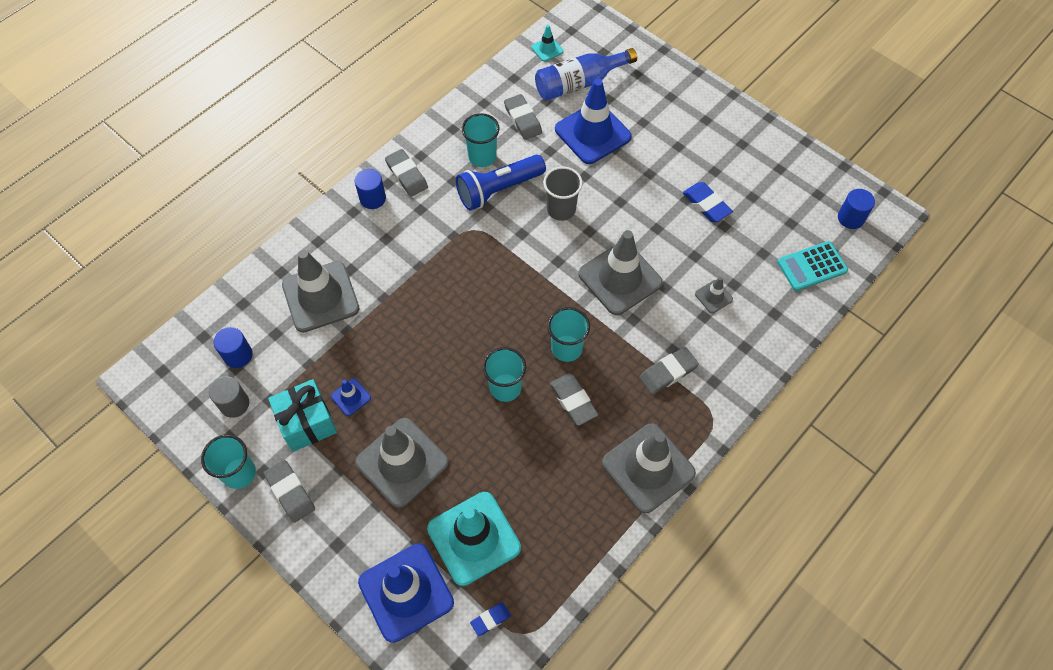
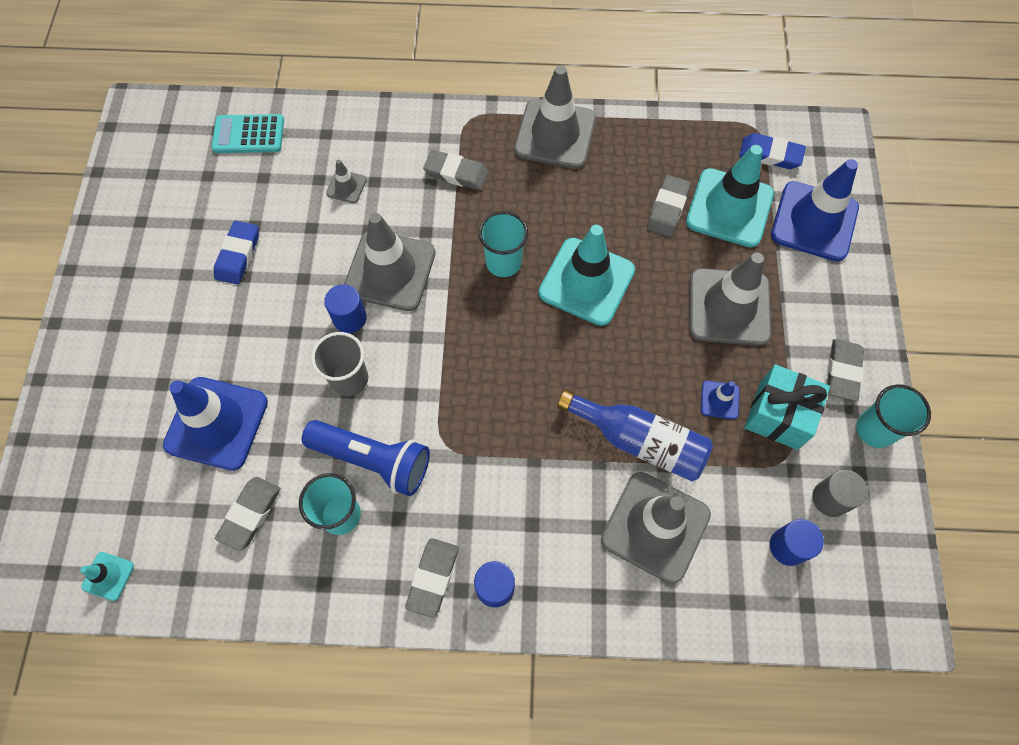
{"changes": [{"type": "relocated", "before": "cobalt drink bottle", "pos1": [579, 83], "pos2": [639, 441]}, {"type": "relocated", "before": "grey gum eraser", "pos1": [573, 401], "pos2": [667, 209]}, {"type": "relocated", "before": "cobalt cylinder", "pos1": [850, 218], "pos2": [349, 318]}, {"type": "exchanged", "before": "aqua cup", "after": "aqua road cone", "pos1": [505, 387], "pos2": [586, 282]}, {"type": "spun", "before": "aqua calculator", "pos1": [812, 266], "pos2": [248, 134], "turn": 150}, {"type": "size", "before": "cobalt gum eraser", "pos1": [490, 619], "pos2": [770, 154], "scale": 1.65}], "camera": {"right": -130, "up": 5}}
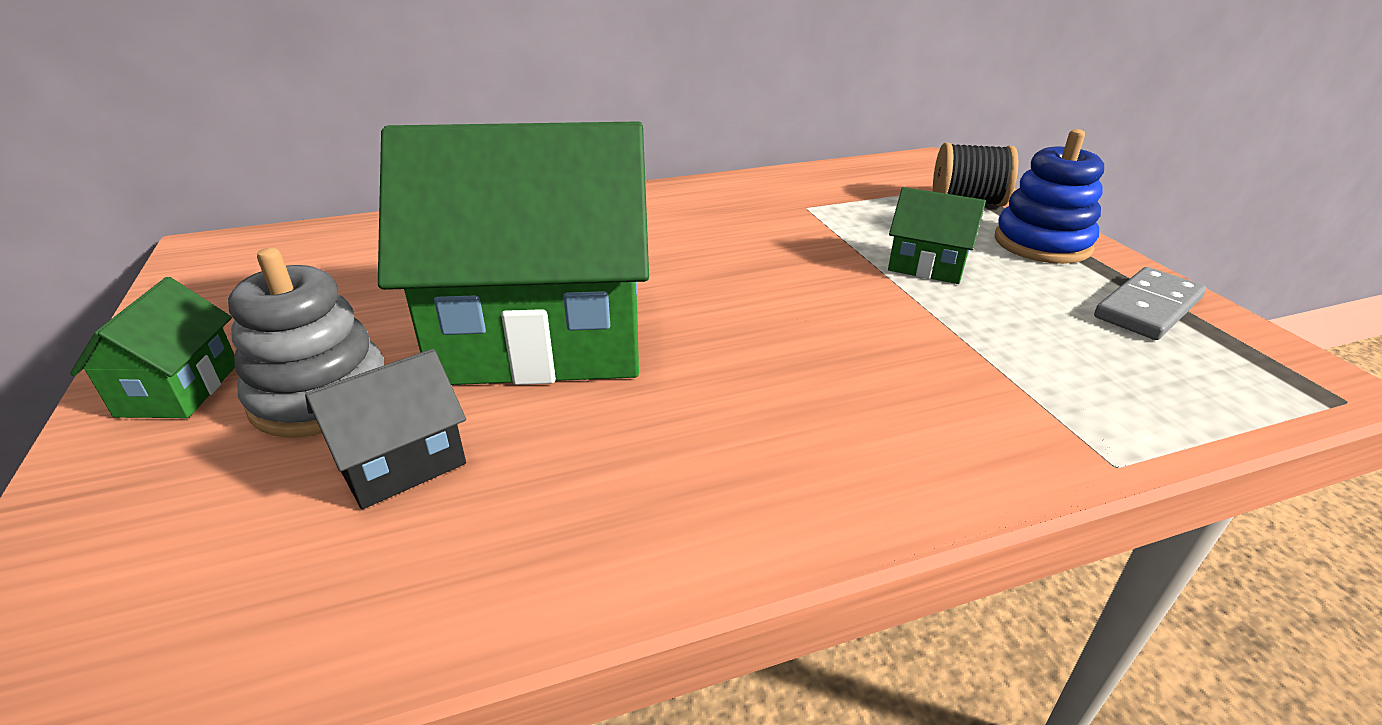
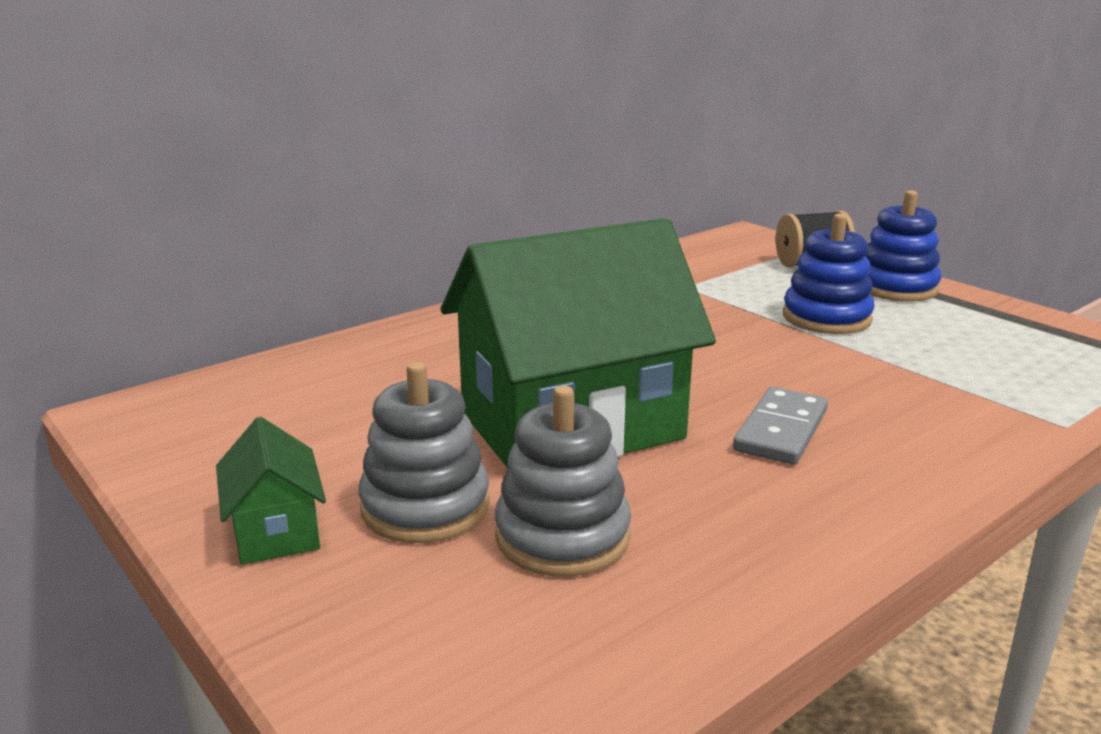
{"changes": [{"type": "relocated", "before": "grey domino", "pos1": [1148, 308], "pos2": [781, 430]}, {"type": "exchanged", "before": "black house", "after": "grey ring stacker", "pos1": [401, 463], "pos2": [562, 536]}, {"type": "exchanged", "before": "emerald house", "after": "cobalt ring stacker", "pos1": [927, 266], "pos2": [826, 318]}], "camera": {"right": -20, "up": -10}}
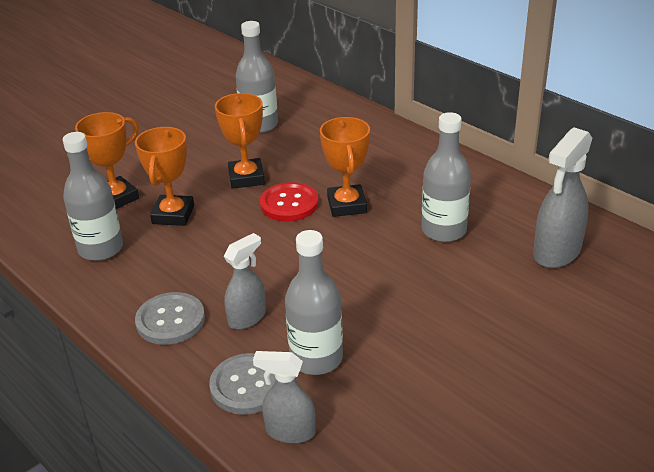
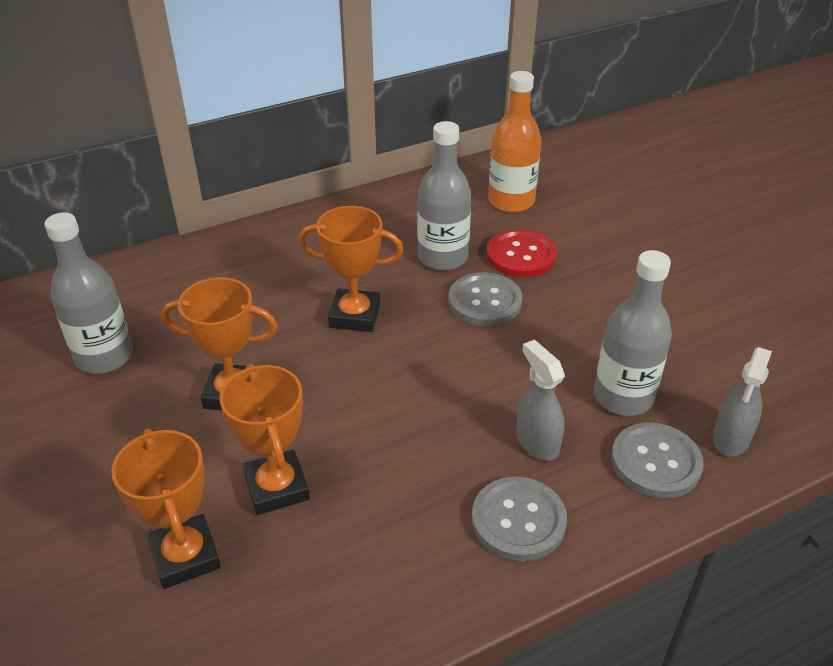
{"changes": [{"type": "missing", "before": "grey drink bottle", "pos1": [101, 249]}, {"type": "appeared", "after": "grey sewing button", "pos2": [485, 301]}, {"type": "relocated", "before": "red sewing button", "pos1": [289, 204], "pos2": [521, 255]}, {"type": "exchanged", "before": "grey spray cleaner", "after": "orange-coloured drink bottle", "pos1": [556, 252], "pos2": [511, 201]}, {"type": "spun", "before": "orange-coloured trophy", "pos1": [173, 215], "pos2": [276, 487], "turn": 45}], "camera": {"right": -75, "up": 5}}
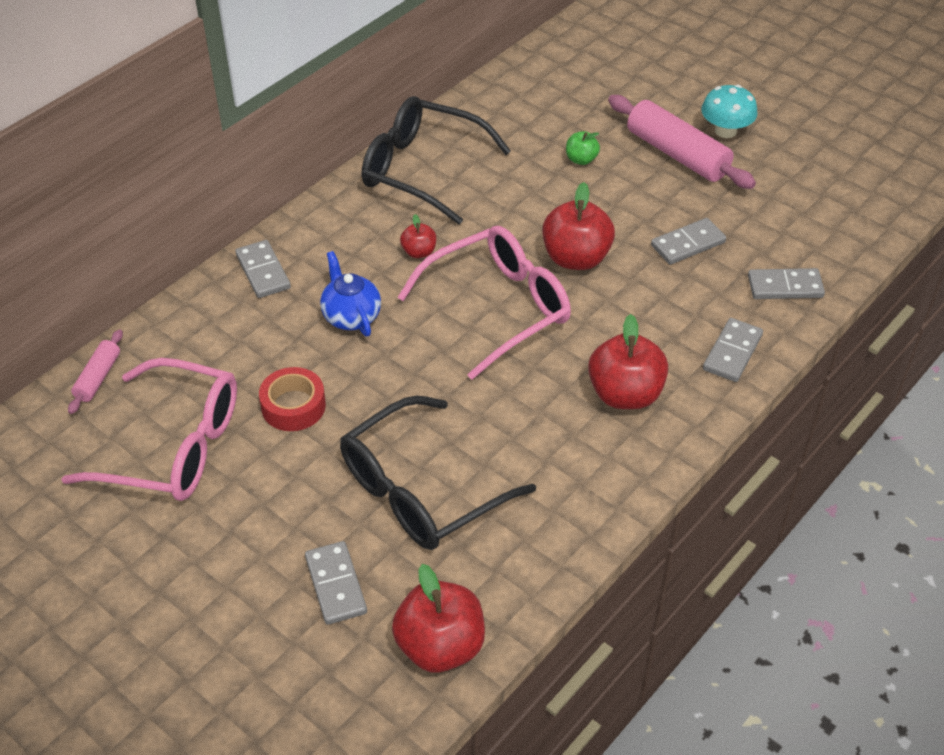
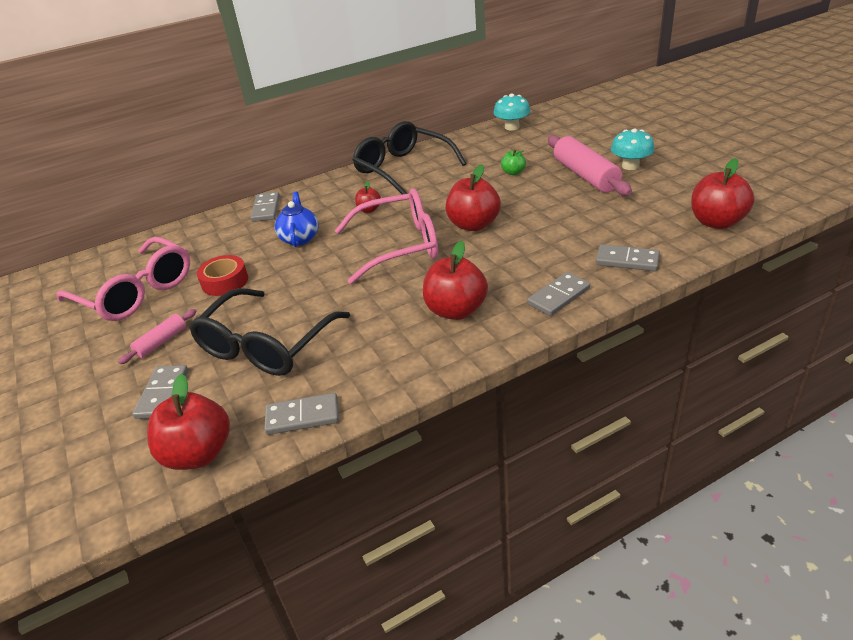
{"changes": [{"type": "appeared", "after": "aqua fungus", "pos2": [512, 127]}, {"type": "appeared", "after": "red apple", "pos2": [716, 222]}, {"type": "relocated", "before": "rose-pink pastry roller", "pos1": [98, 378], "pos2": [161, 342]}, {"type": "relocated", "before": "grey domino", "pos1": [688, 244], "pos2": [302, 416]}, {"type": "spun", "before": "black spectacles", "pos1": [421, 490], "pos2": [266, 345], "turn": -45}], "camera": {"right": 25, "up": -10}}
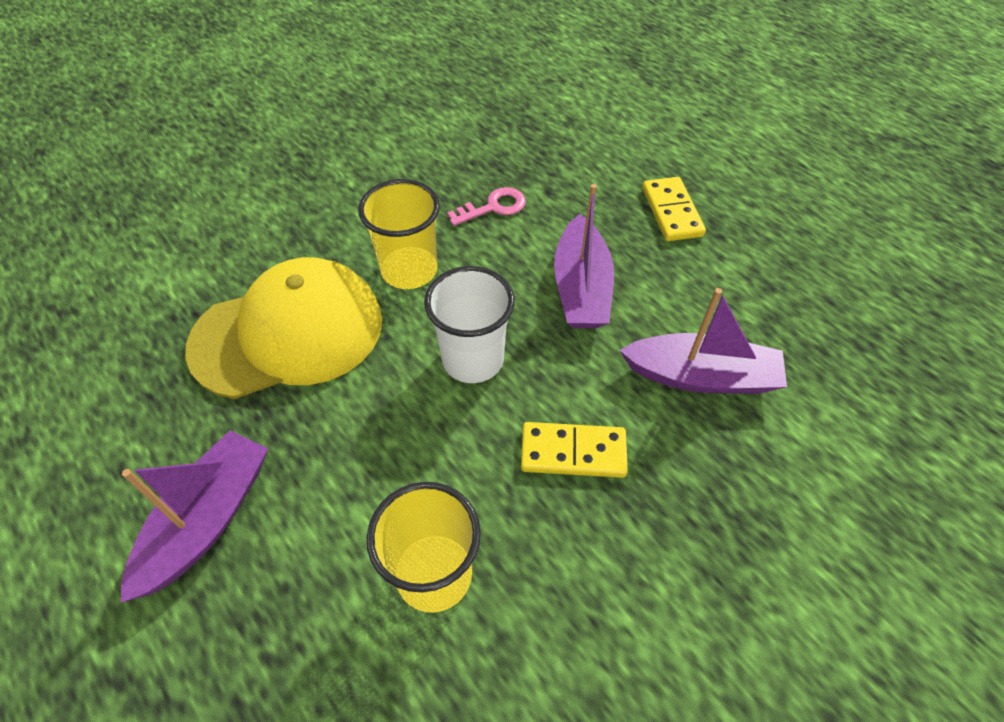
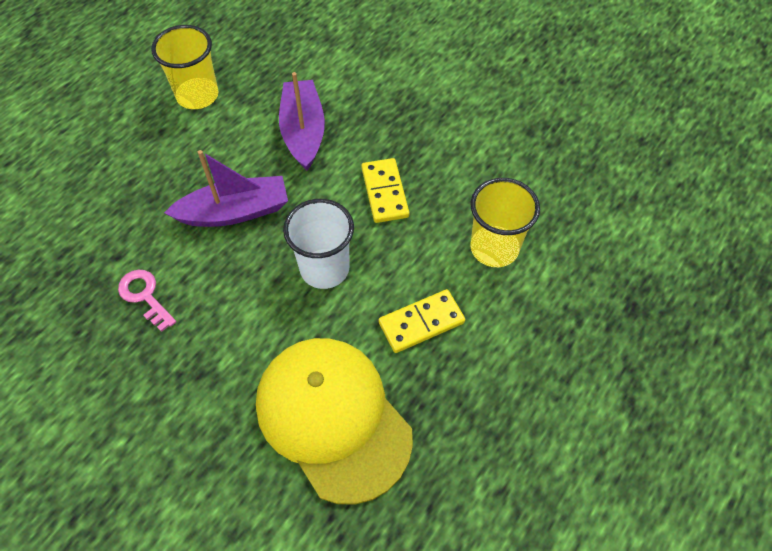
{"changes": [{"type": "missing", "before": "purple boat", "pos1": [207, 520]}, {"type": "relocated", "before": "yellow cup", "pos1": [409, 270], "pos2": [197, 95]}, {"type": "relocated", "before": "yellow domino", "pos1": [671, 212], "pos2": [421, 323]}], "camera": {"right": -105, "up": 5}}
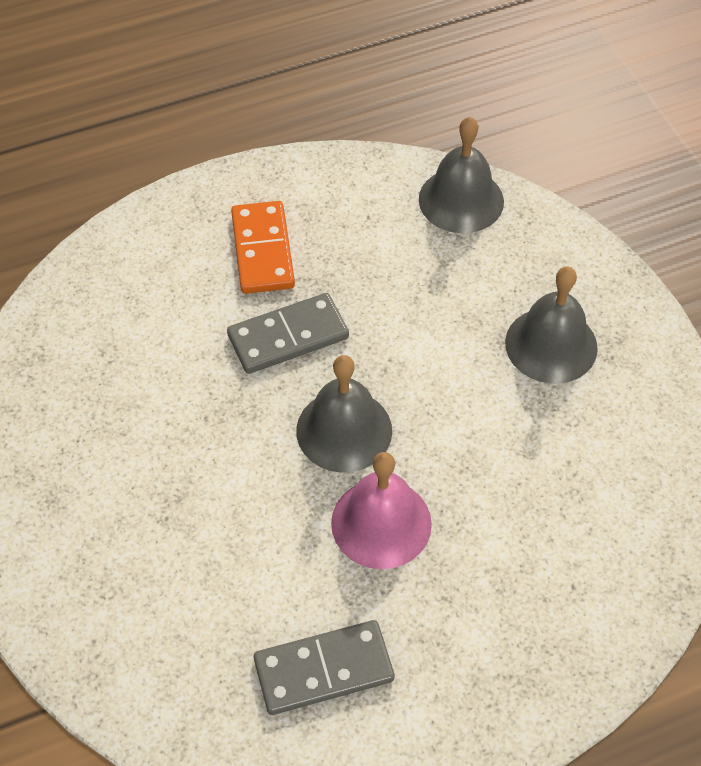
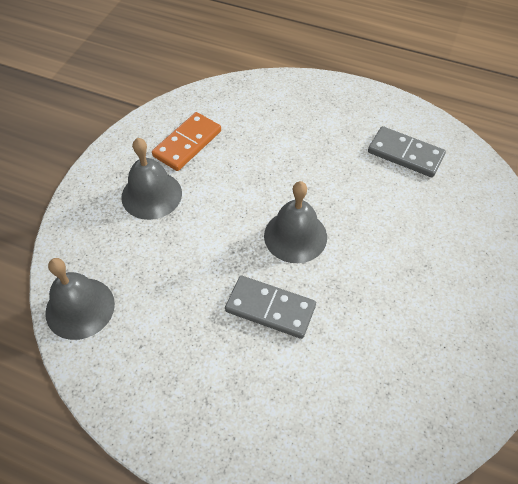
{"changes": [{"type": "missing", "before": "rose-pink bell", "pos1": [381, 523]}, {"type": "relocated", "before": "orange-coloured domino", "pos1": [263, 250], "pos2": [187, 143]}], "camera": {"right": -135, "up": 0}}
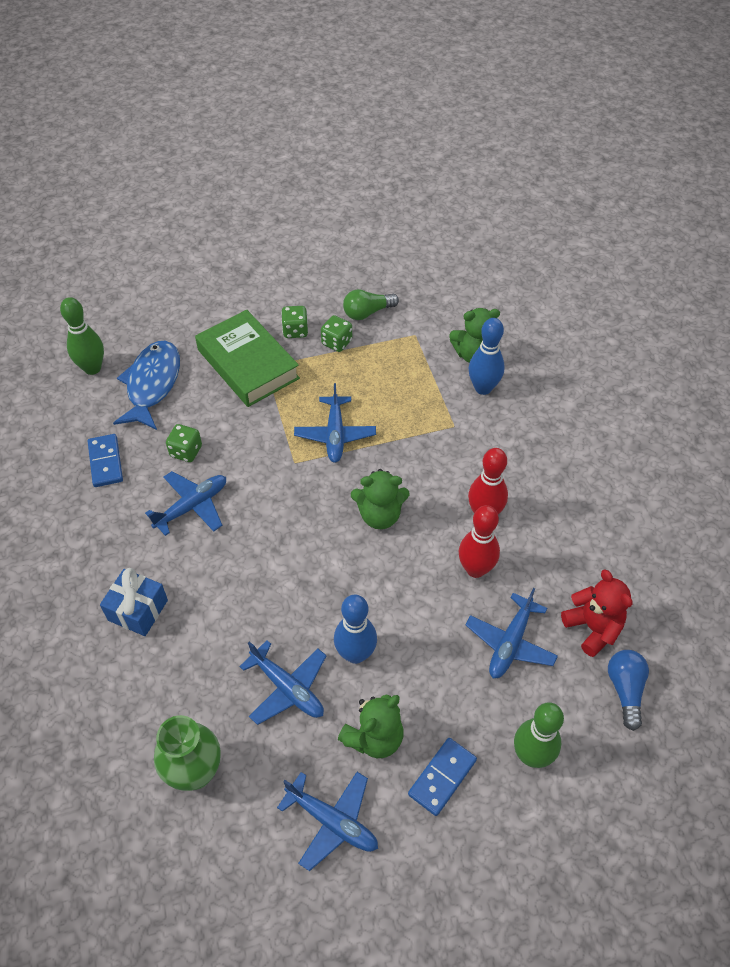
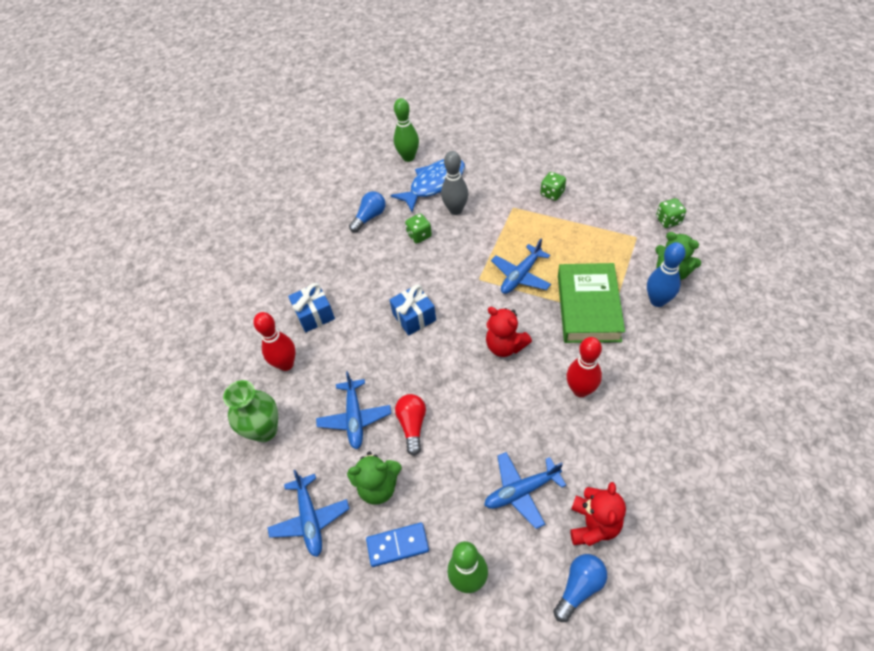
{"changes": [{"type": "missing", "before": "cobalt toy plane", "pos1": [192, 506]}, {"type": "missing", "before": "emerald light bulb", "pos1": [367, 312]}, {"type": "appeared", "after": "cobalt wrapped gift", "pos2": [414, 317]}, {"type": "appeared", "after": "grey skittle", "pos2": [455, 210]}, {"type": "relocated", "before": "emerald hardcover", "pos1": [248, 364], "pos2": [588, 307]}, {"type": "relocated", "before": "emerald dice", "pos1": [337, 342], "pos2": [668, 220]}, {"type": "relocated", "before": "red skittle", "pos1": [475, 569], "pos2": [286, 364]}, {"type": "exchanged", "before": "cobalt domino", "after": "cobalt light bulb", "pos1": [106, 462], "pos2": [370, 217]}, {"type": "exchanged", "before": "cobalt skittle", "after": "red light bulb", "pos1": [355, 654], "pos2": [412, 425]}, {"type": "colour", "before": "emerald teddy", "after": "red teddy", "pos1": [379, 515], "pos2": [505, 346]}], "camera": {"right": 45, "up": 0}}
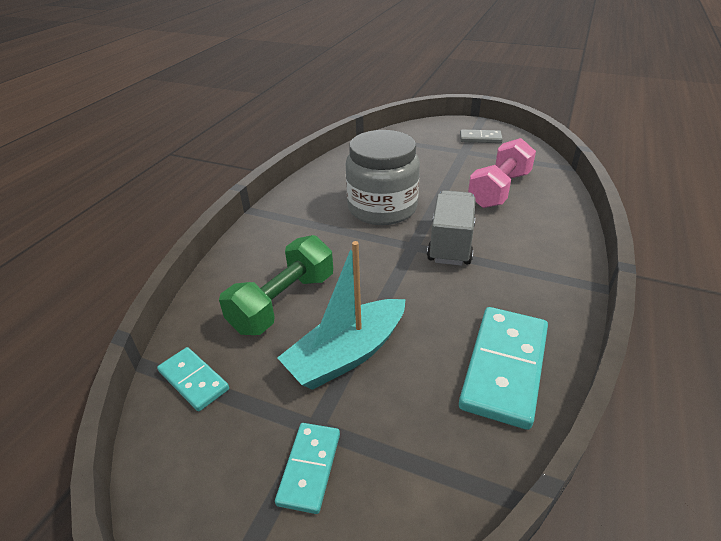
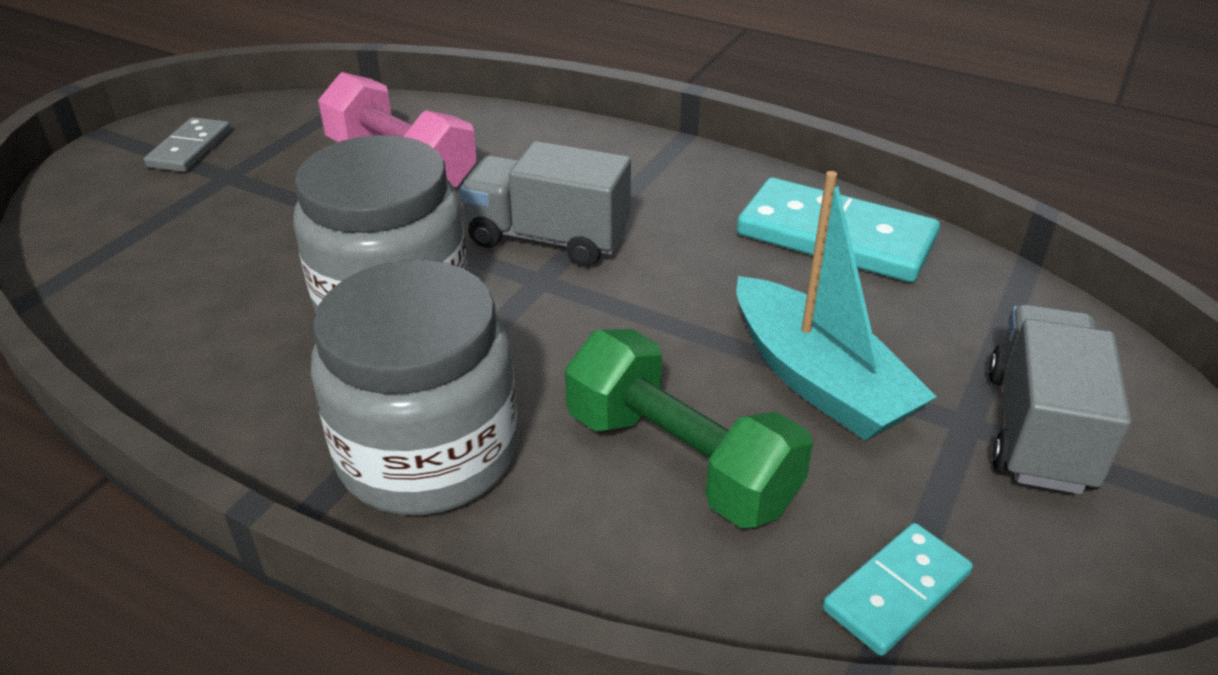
{"changes": [{"type": "appeared", "after": "grey jar", "pos2": [428, 453]}, {"type": "exchanged", "before": "aqua domino", "after": "grey truck", "pos1": [309, 468], "pos2": [1038, 430]}], "camera": {"right": -85, "up": 0}}
